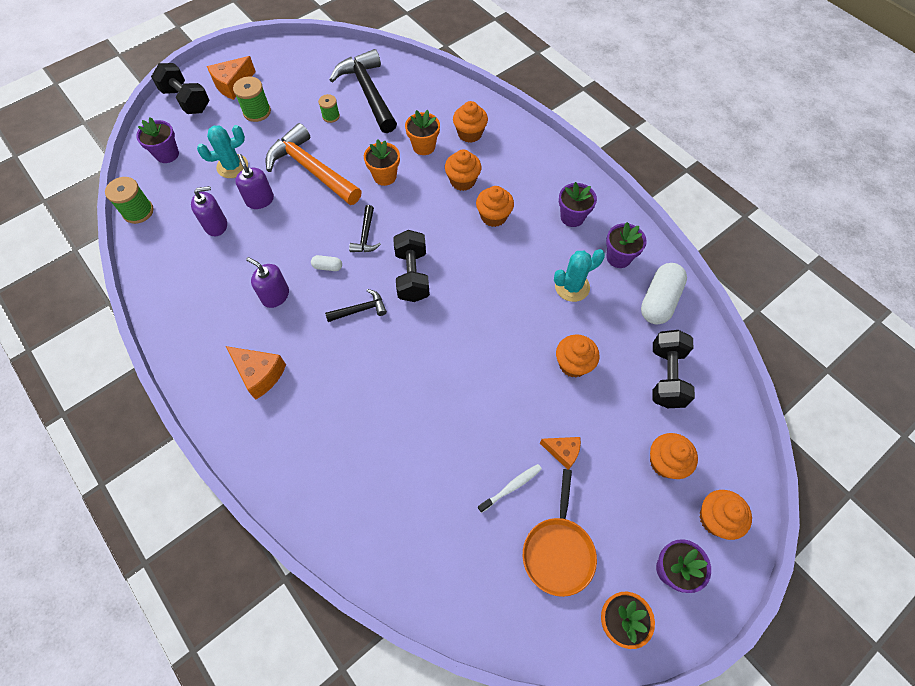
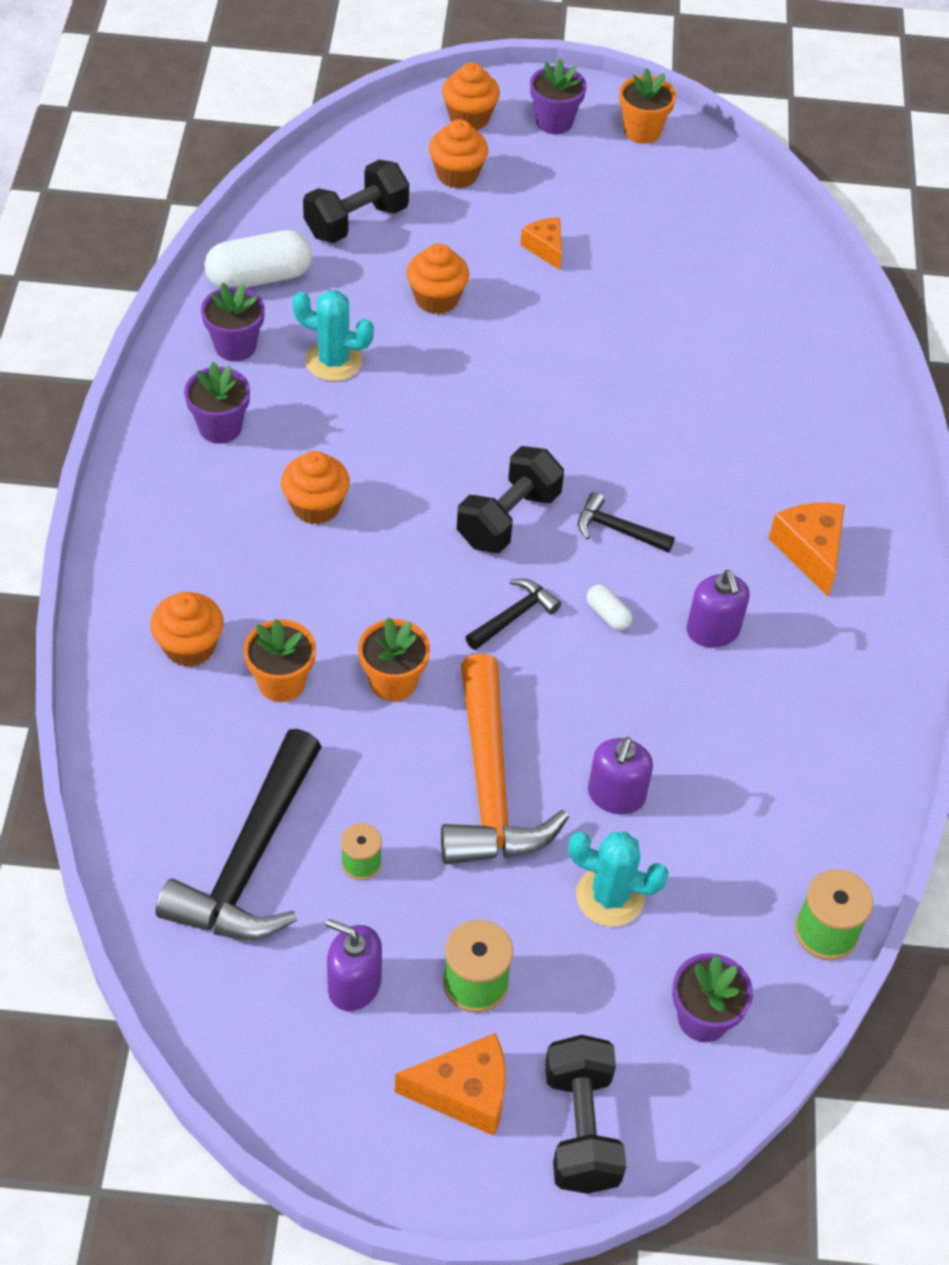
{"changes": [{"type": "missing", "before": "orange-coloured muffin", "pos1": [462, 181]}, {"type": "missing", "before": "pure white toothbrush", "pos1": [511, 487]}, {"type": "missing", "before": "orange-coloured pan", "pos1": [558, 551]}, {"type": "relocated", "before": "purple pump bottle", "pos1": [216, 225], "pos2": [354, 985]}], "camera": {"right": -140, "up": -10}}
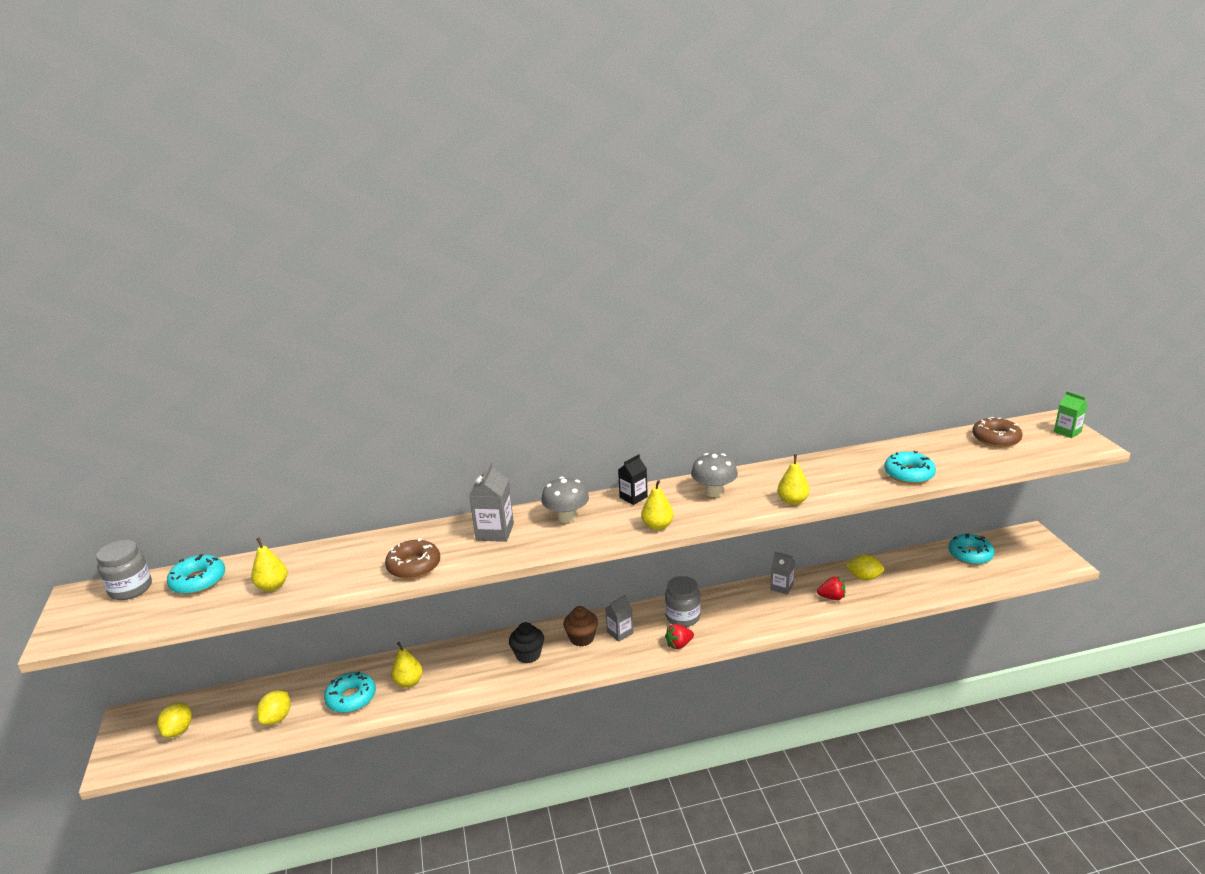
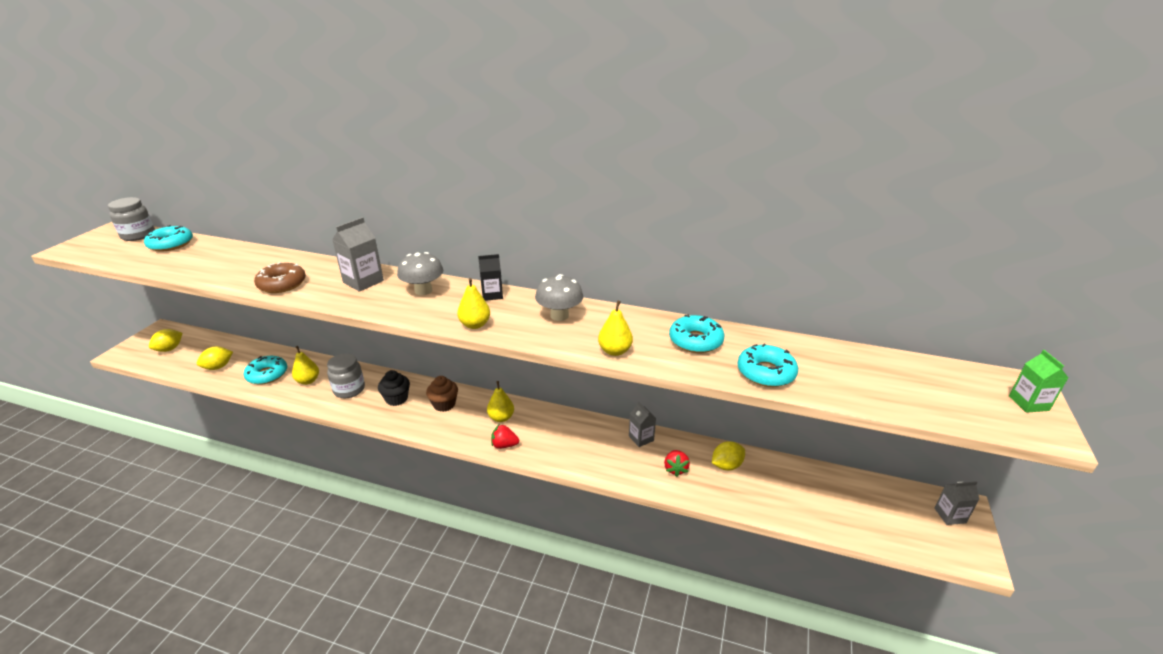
{"changes": [{"type": "missing", "before": "russet donut", "pos1": [996, 439]}, {"type": "relocated", "before": "yellow pear", "pos1": [272, 586], "pos2": [501, 418]}, {"type": "relocated", "before": "grey carton", "pos1": [620, 633], "pos2": [950, 515]}, {"type": "relocated", "before": "grey jar", "pos1": [682, 617], "pos2": [349, 389]}, {"type": "relocated", "before": "aqua donut", "pos1": [970, 554], "pos2": [695, 341]}, {"type": "spun", "before": "red toy strawberry", "pos1": [832, 597], "pos2": [675, 469], "turn": 60}, {"type": "spun", "before": "yellow citrus fruit", "pos1": [864, 577], "pos2": [726, 465], "turn": -75}], "camera": {"right": 30, "up": 5}}
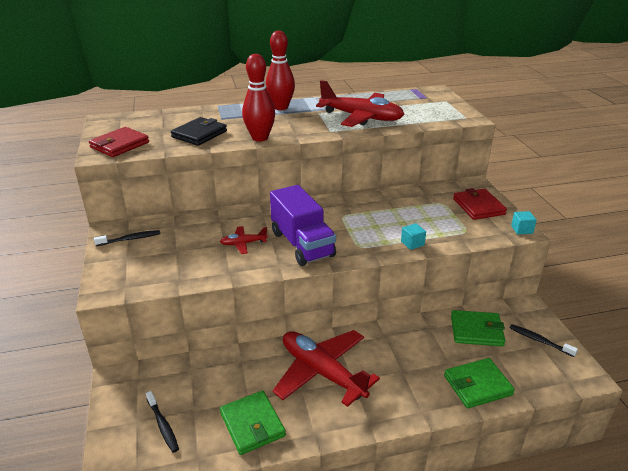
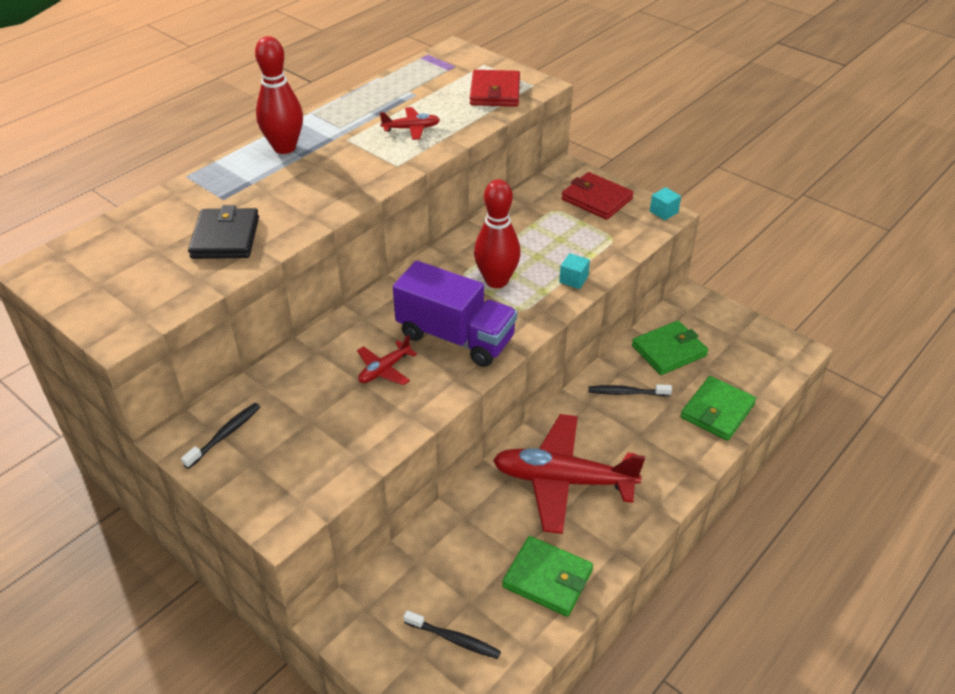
{"changes": [{"type": "relocated", "before": "red billfold", "pos1": [120, 145], "pos2": [495, 92]}, {"type": "relocated", "before": "red skittle", "pos1": [260, 138], "pos2": [496, 281]}, {"type": "relocated", "before": "black toothbrush", "pos1": [539, 340], "pos2": [626, 392]}, {"type": "size", "before": "red toy plane", "pos1": [361, 117], "pos2": [411, 129], "scale": 0.46}], "camera": {"right": -35, "up": 10}}
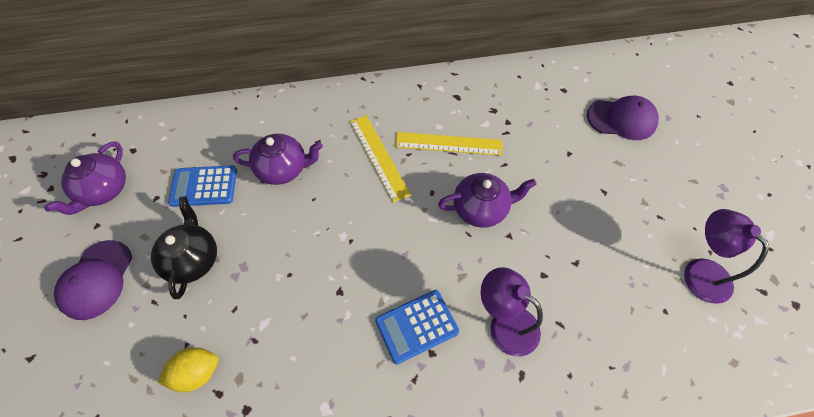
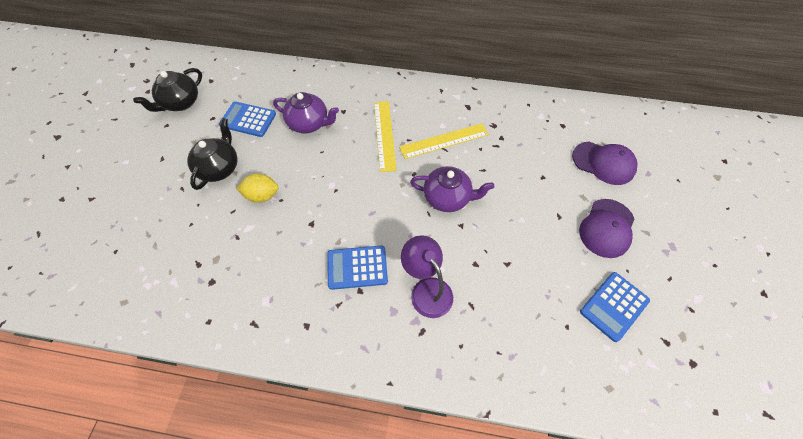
{"changes": [{"type": "relocated", "before": "purple baseball cap", "pos1": [96, 279], "pos2": [606, 228]}, {"type": "relocated", "before": "yellow citrus fruit", "pos1": [197, 373], "pos2": [262, 195]}, {"type": "exchanged", "before": "purple reading lamp", "after": "cobalt calculator", "pos1": [699, 271], "pos2": [614, 306]}, {"type": "colour", "before": "purple teapot", "after": "black teapot", "pos1": [104, 190], "pos2": [180, 103]}, {"type": "spun", "before": "yellow measuring stick", "pos1": [448, 144], "pos2": [444, 141], "turn": -45}], "camera": {"right": 20, "up": 0}}
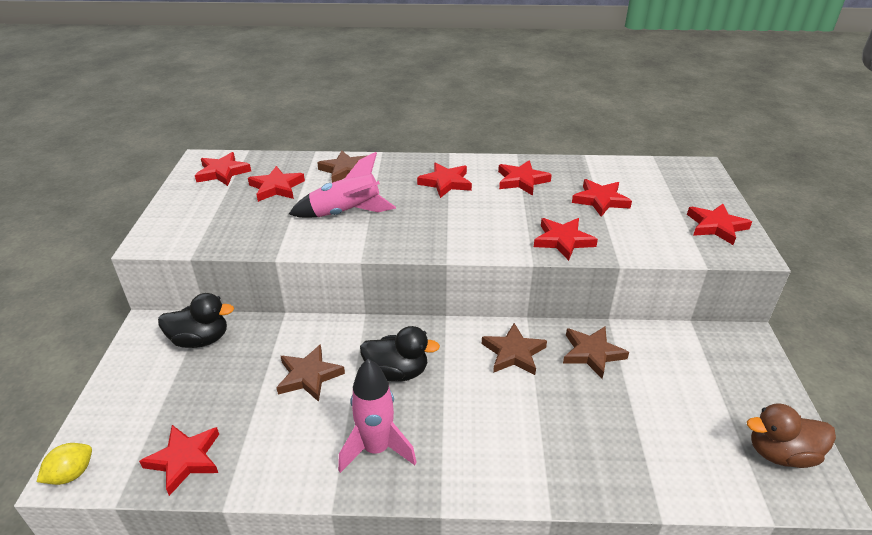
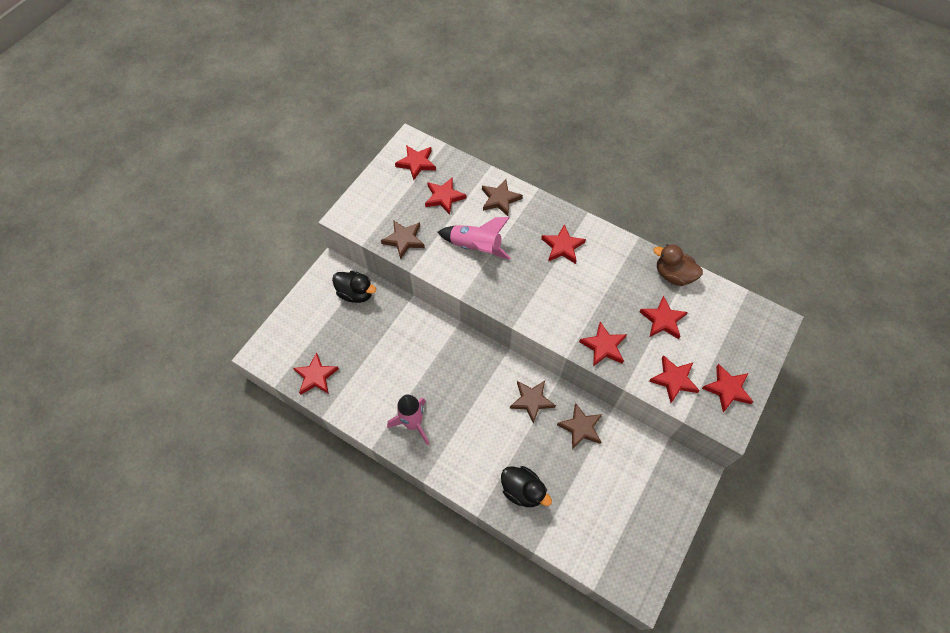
{"changes": [{"type": "missing", "before": "yellow citrus fruit", "pos1": [71, 474]}, {"type": "relocated", "before": "russet star", "pos1": [309, 376], "pos2": [404, 240]}, {"type": "relocated", "before": "black toy duck", "pos1": [397, 372], "pos2": [522, 490]}, {"type": "relocated", "before": "red star", "pos1": [522, 180], "pos2": [674, 380]}, {"type": "relocated", "before": "russet toy duck", "pos1": [780, 453], "pos2": [673, 275]}], "camera": {"right": 30, "up": 25}}
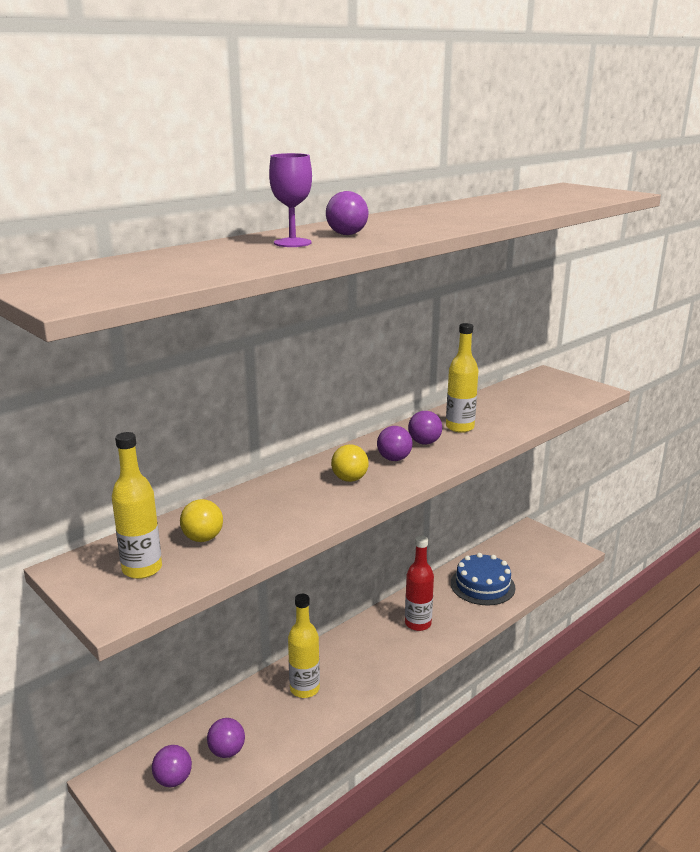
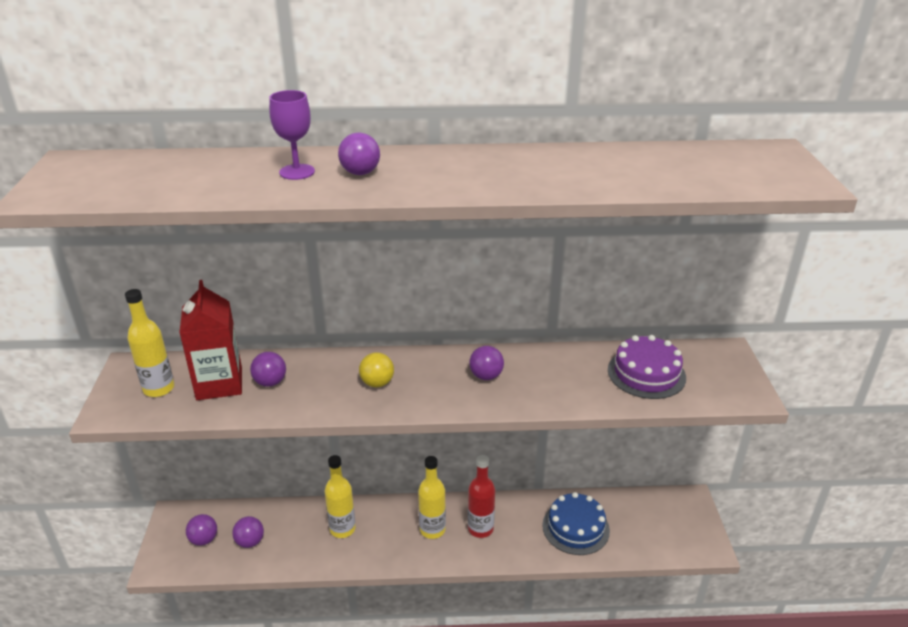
{"changes": [{"type": "appeared", "after": "purple gateau", "pos2": [646, 373]}, {"type": "relocated", "before": "purple play ball", "pos1": [394, 459], "pos2": [270, 382]}, {"type": "relocated", "before": "yellow drink bottle", "pos1": [460, 427], "pos2": [432, 530]}, {"type": "exchanged", "before": "yellow play ball", "after": "red carton", "pos1": [203, 538], "pos2": [219, 383]}], "camera": {"right": 40, "up": 10}}
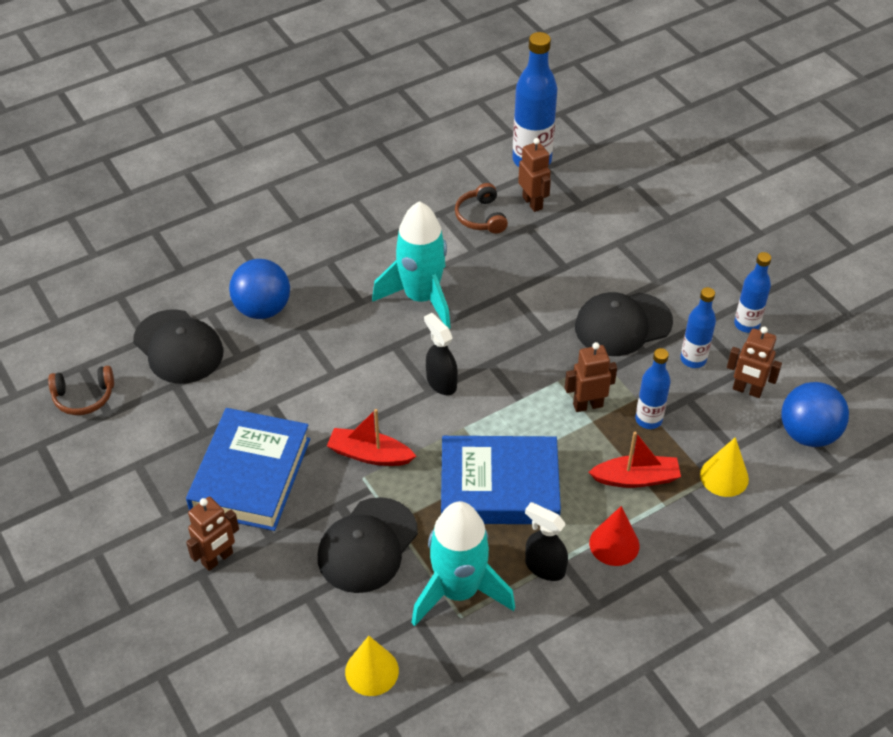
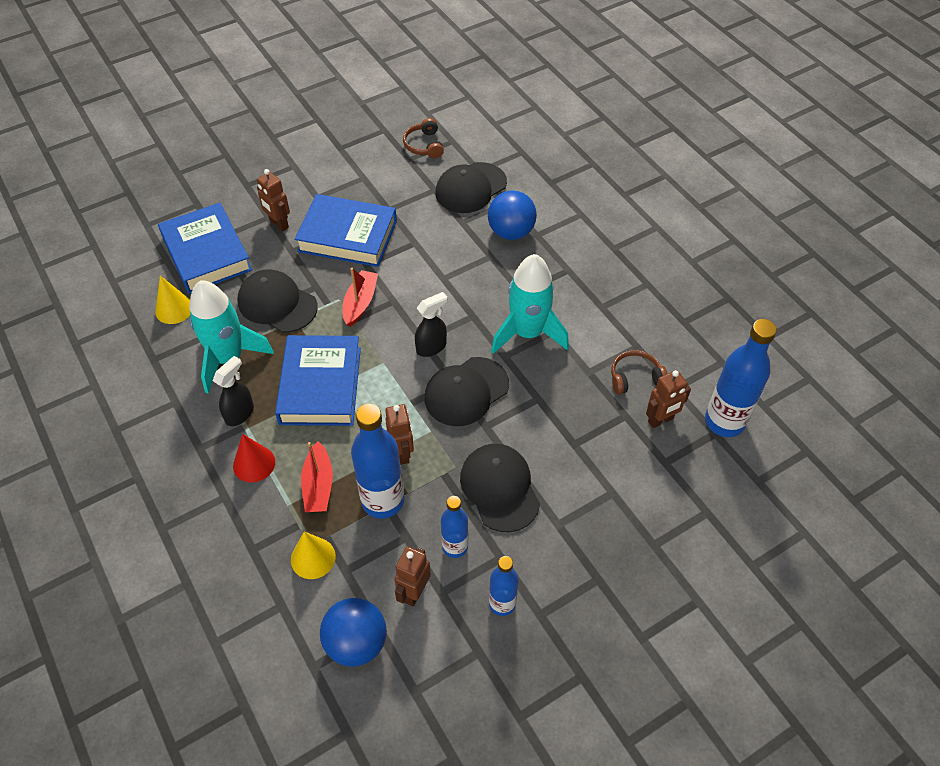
{"changes": [{"type": "appeared", "after": "cobalt hardcover", "pos2": [206, 253]}, {"type": "appeared", "after": "black baseball cap", "pos2": [466, 391]}, {"type": "size", "before": "cobalt drink bottle", "pos1": [648, 419], "pos2": [383, 501], "scale": 1.7}], "camera": {"right": 90, "up": 5}}
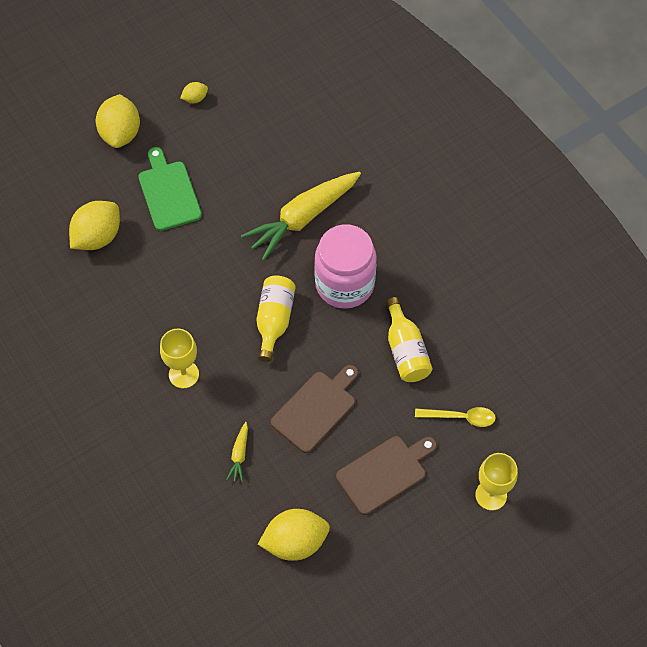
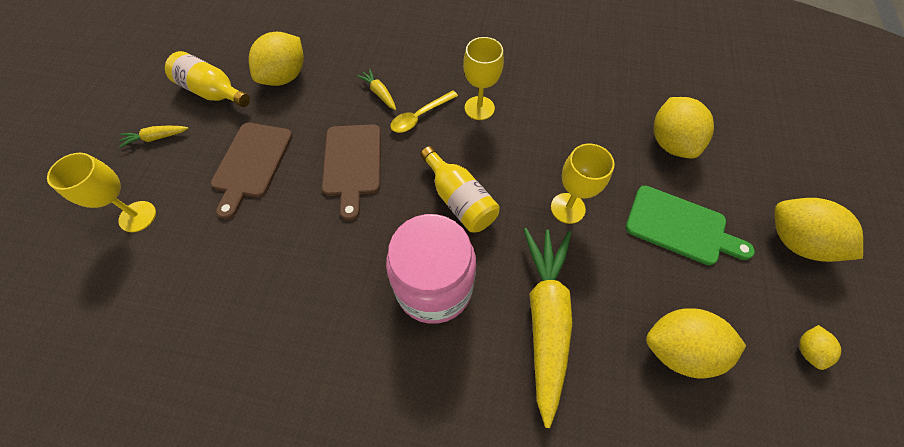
{"changes": [{"type": "appeared", "after": "yellow carrot", "pos2": [156, 138]}, {"type": "appeared", "after": "yellow chalice", "pos2": [567, 208]}, {"type": "appeared", "after": "yellow citrus fruit", "pos2": [678, 348]}, {"type": "relocated", "before": "yellow drink bottle", "pos1": [405, 350], "pos2": [213, 92]}, {"type": "relocated", "before": "yellow teaspoon", "pos1": [460, 417], "pos2": [420, 116]}], "camera": {"right": 135, "up": 0}}
